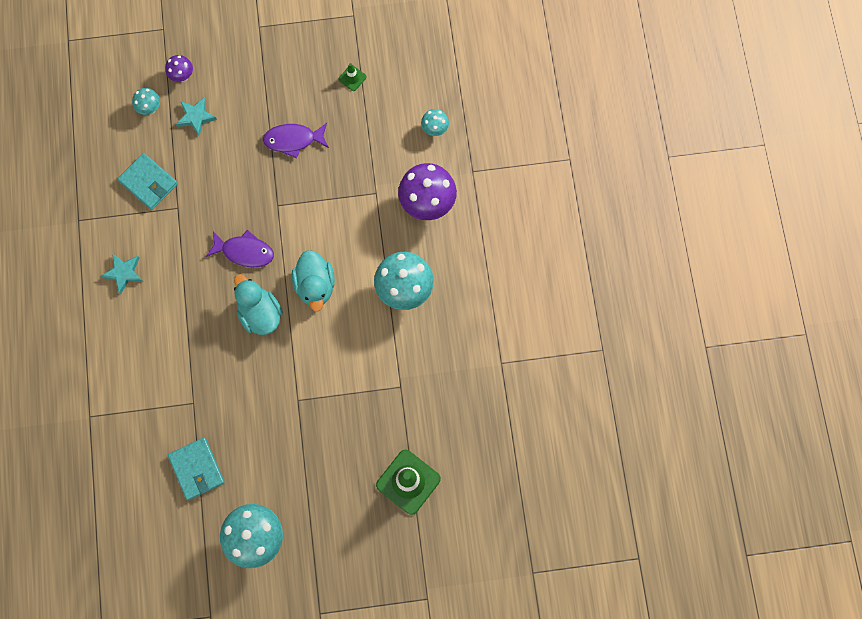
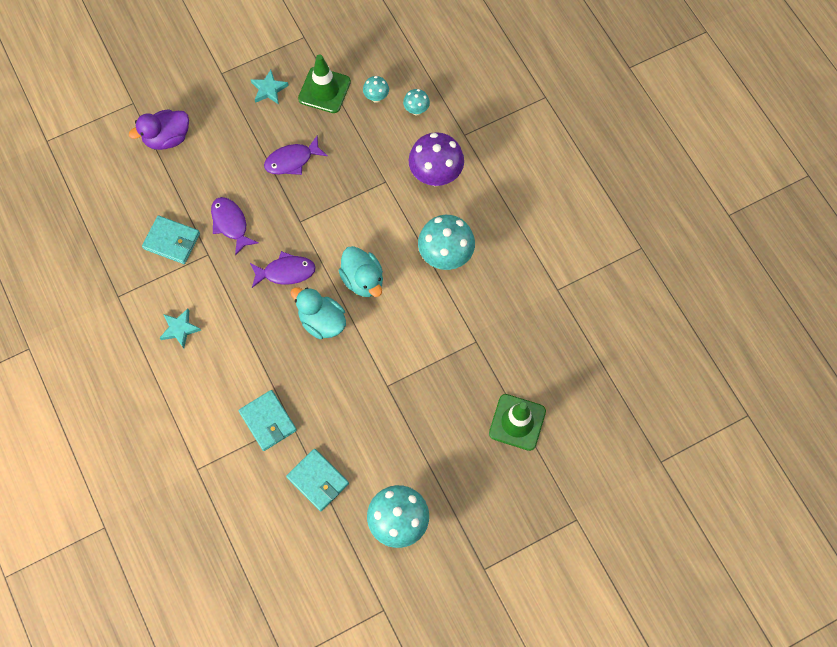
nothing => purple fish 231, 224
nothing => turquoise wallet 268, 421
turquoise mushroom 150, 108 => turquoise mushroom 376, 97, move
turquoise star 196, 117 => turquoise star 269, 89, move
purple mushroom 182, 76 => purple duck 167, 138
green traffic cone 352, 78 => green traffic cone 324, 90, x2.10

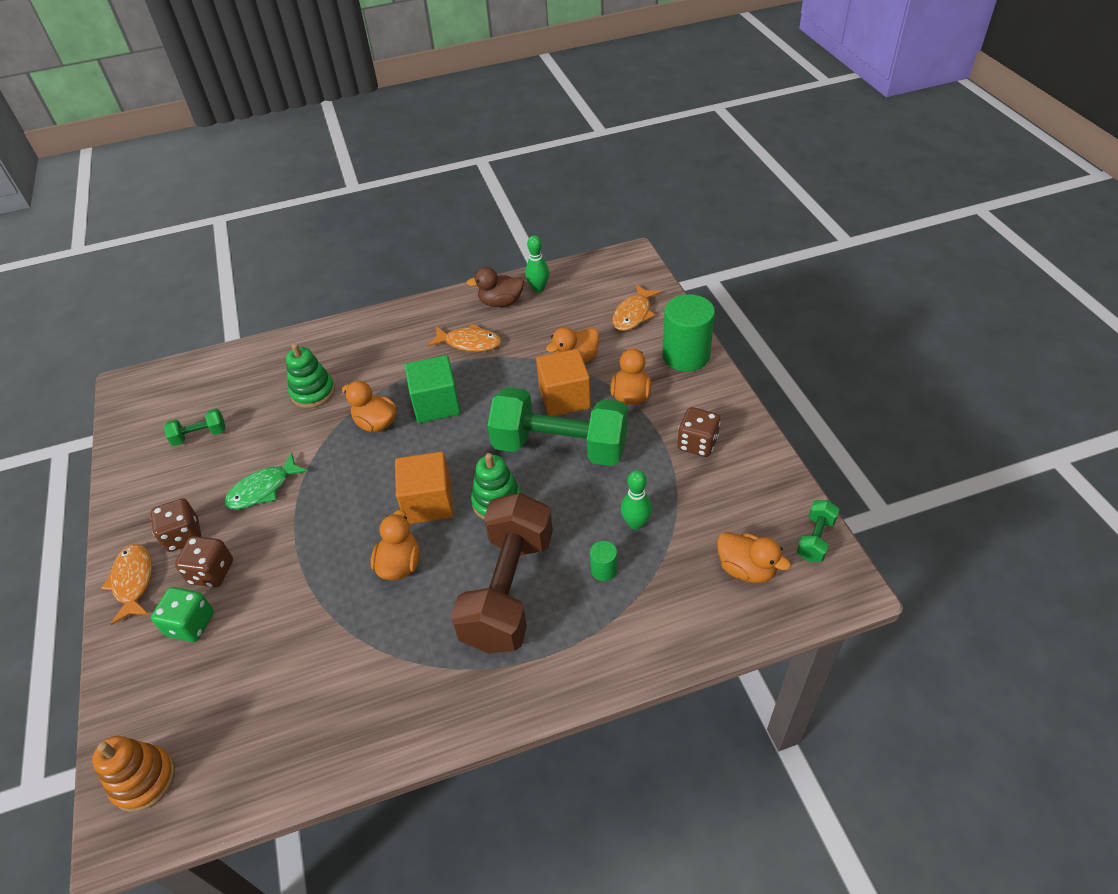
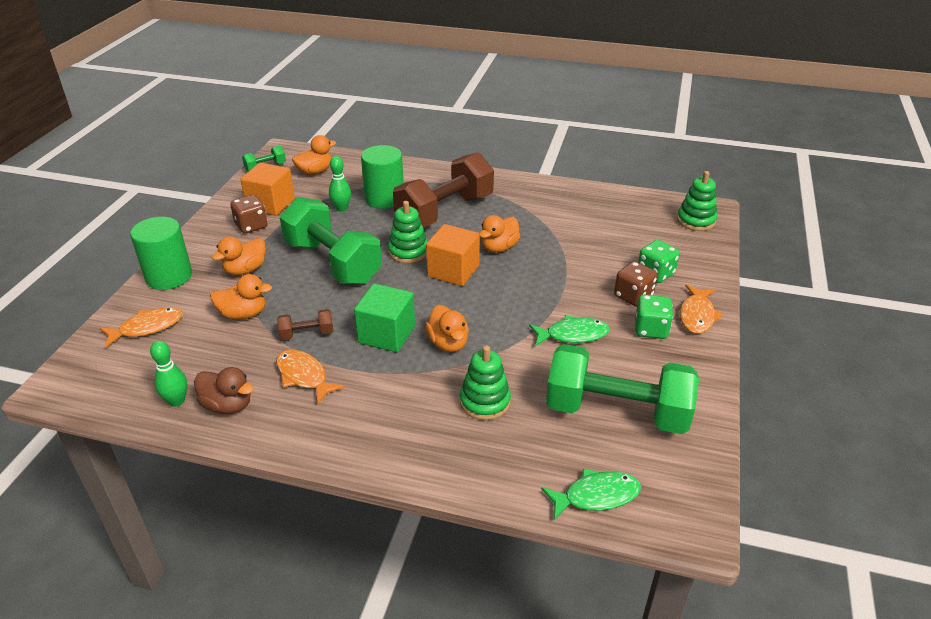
nothing => brown dumbbell 307, 334
nothing => green fish 596, 496
orange cube 564, 398 => orange cube 271, 204, move
orange stacking toy 144, 780 => green stacking toy 696, 220
brown dice 183, 536 => green dice 651, 329
orange duck 746, 569 => orange duck 315, 171, 75 degrees clockwise
green dumbbell 200, 435 => green dumbbell 616, 412, x2.35
green cylinder 604, 570 => green cylinder 384, 199, x2.20

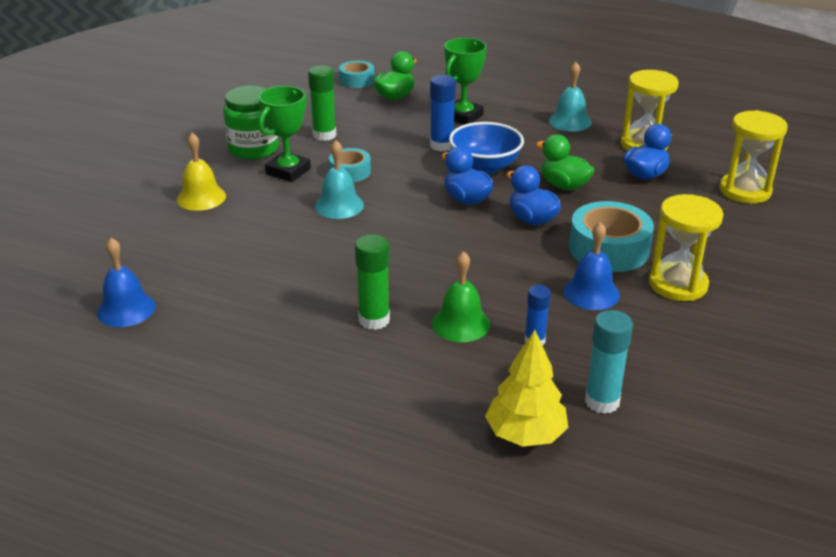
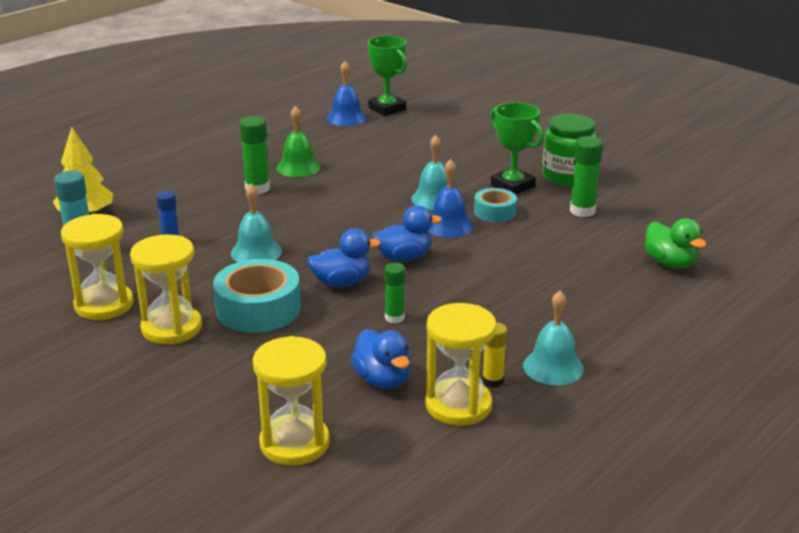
yellow bell 201, 197 => nothing
turquoise tape 357, 80 => nothing
blue glue stick 442, 145 => nothing
blue bowl 485, 167 => nothing
nothing => yellow hourglass 104, 305
nothing => turquoise bell 256, 252
nothing => yellow glue stick 493, 381
green bell 461, 323 => green bell 298, 167, move
green trophy 463, 116 => green trophy 387, 109, move
blue bell 591, 293 => blue bell 448, 225, move
green duck 564, 185 => green glue stick 394, 318

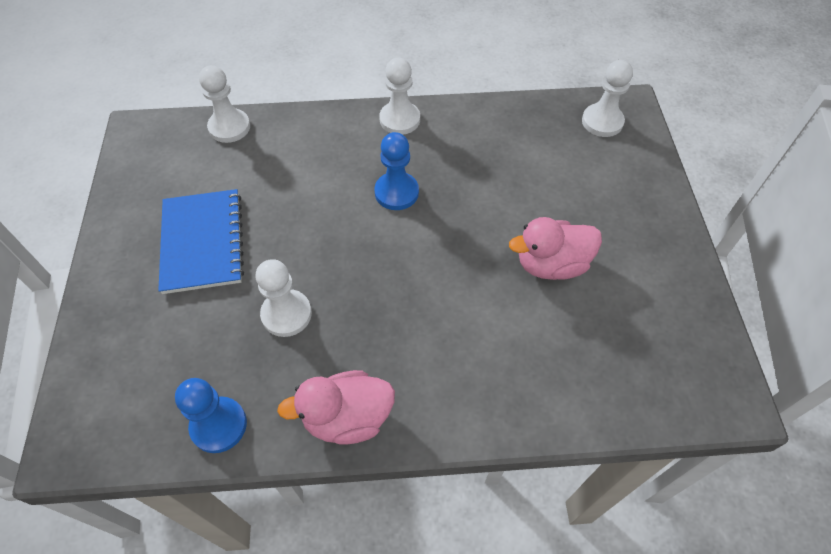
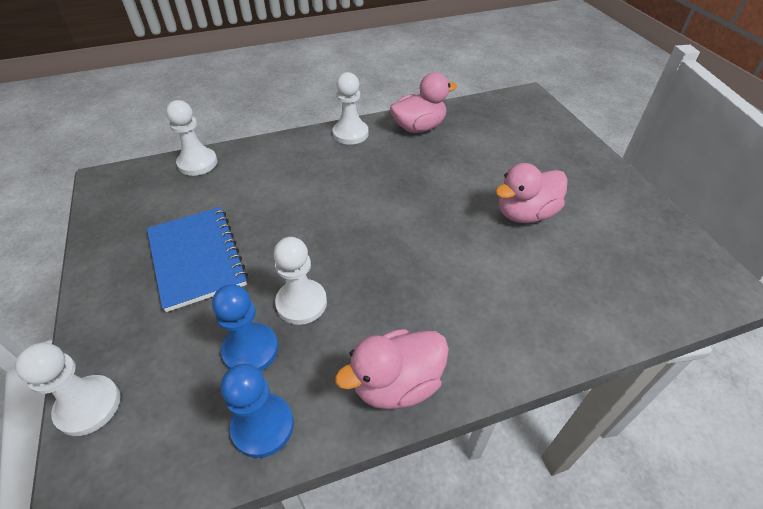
nothing => pink duck 419, 127
blue pawn 396, 192 => blue pawn 250, 350, move
white pawn 602, 122 => white pawn 88, 406, move

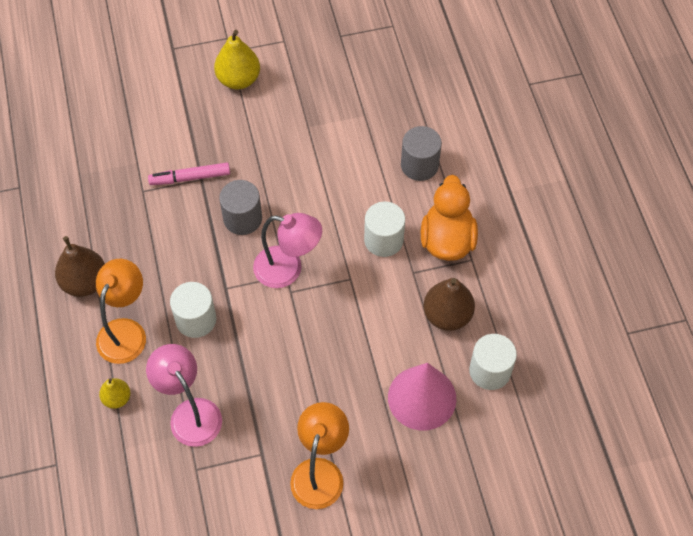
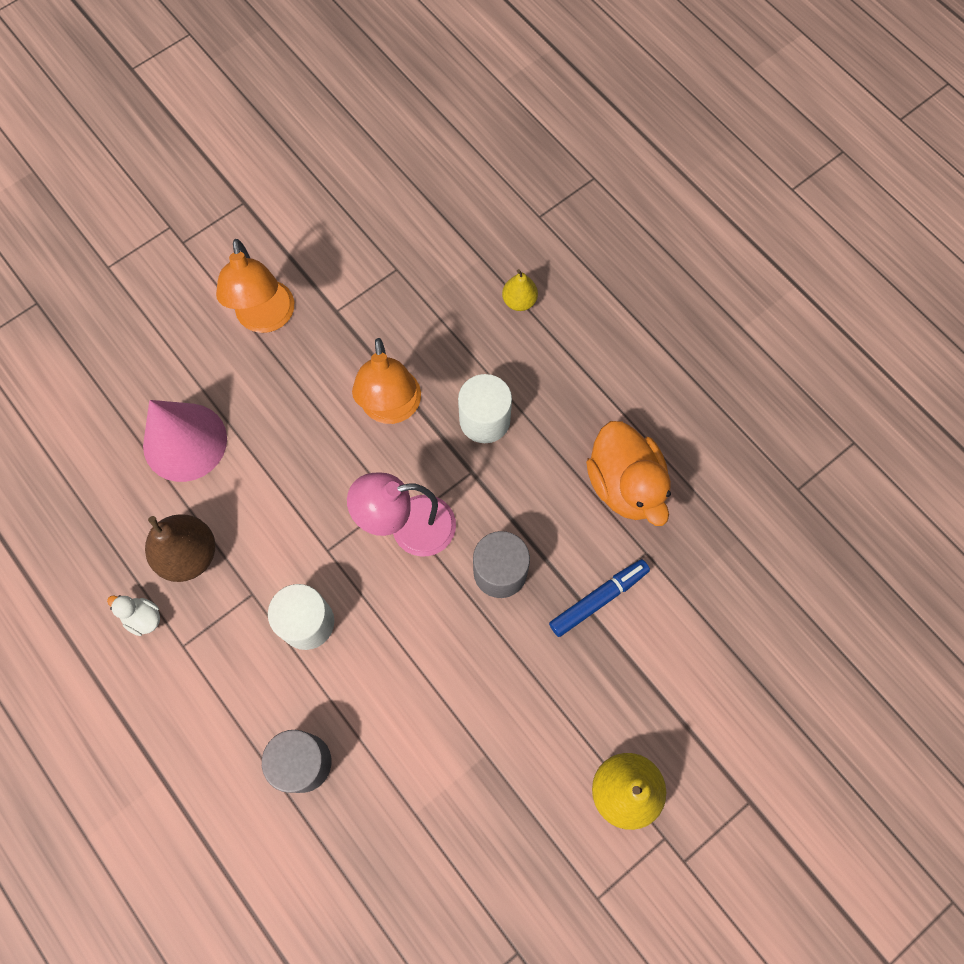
brown pear 85, 282 => nothing
pink lamp 190, 413 => nothing
white cylinder 490, 371 => nothing
nothing => white duck 143, 618
orange lamp 126, 331 => orange lamp 391, 409, move
orange duck 447, 240 => orange duck 625, 484, move
pink marker 190, 178 => blue marker 598, 599

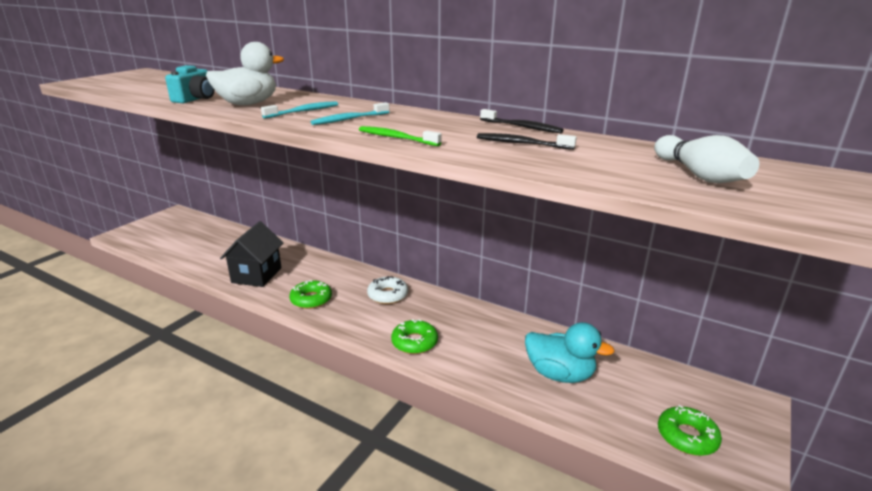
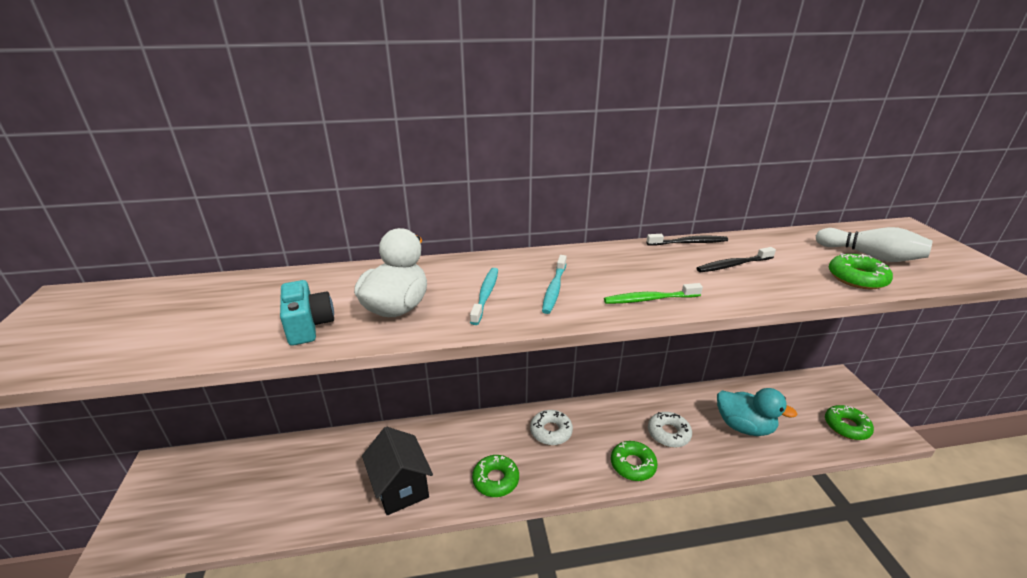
nothing => white donut 668, 433
nothing => green donut 857, 278
turquoise duck 559, 374 => turquoise duck 744, 426, 45 degrees clockwise

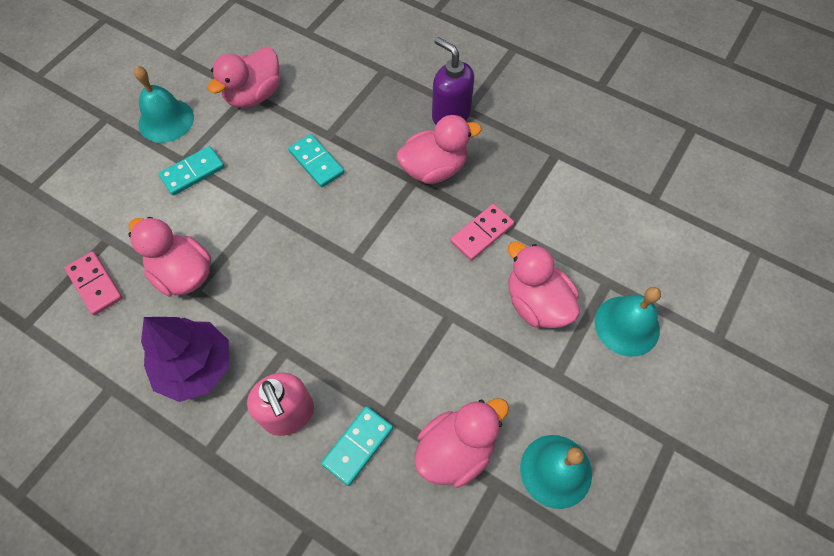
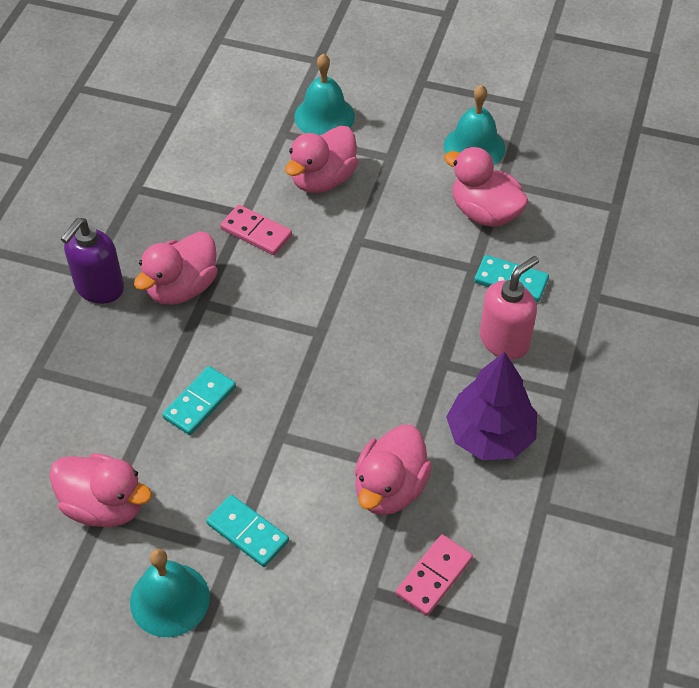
pink duck 434, 169 => pink duck 182, 288, 105 degrees counterclockwise

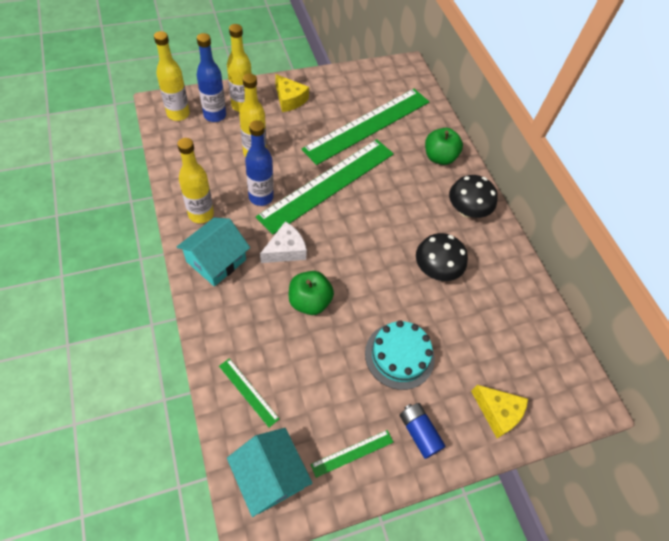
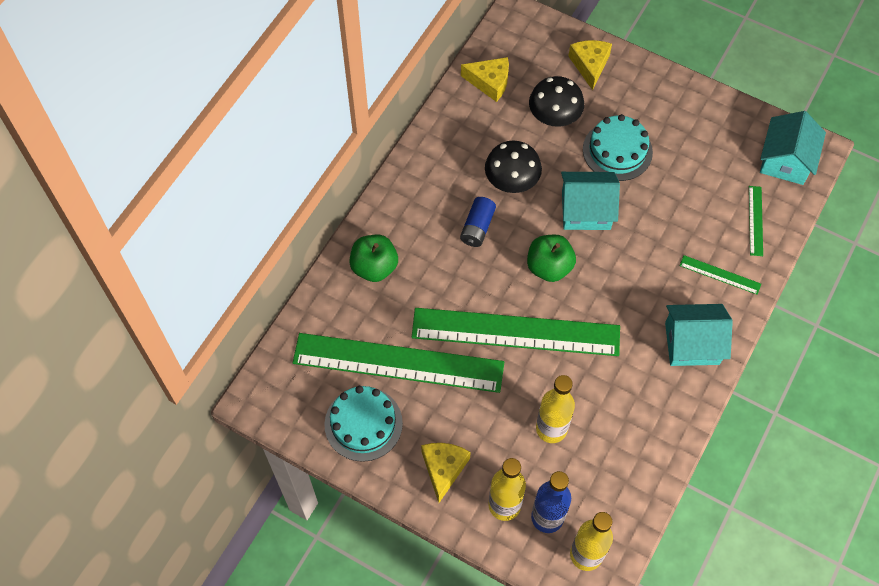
yellow bottle 201, 214 => nothing
blue bottle 261, 197 => nothing
white cheese 285, 250 => nothing
nothing => turquoise cake 363, 423
nothing => yellow cheese 489, 82
nothing => turquoise house 586, 210
green apple 309, 301 => green apple 549, 267, move
green ruler 352, 453 => green ruler 720, 274, move
blue battery 419, 432 => blue battery 477, 227, move
black mushroom 467, 210 => black mushroom 554, 116, move

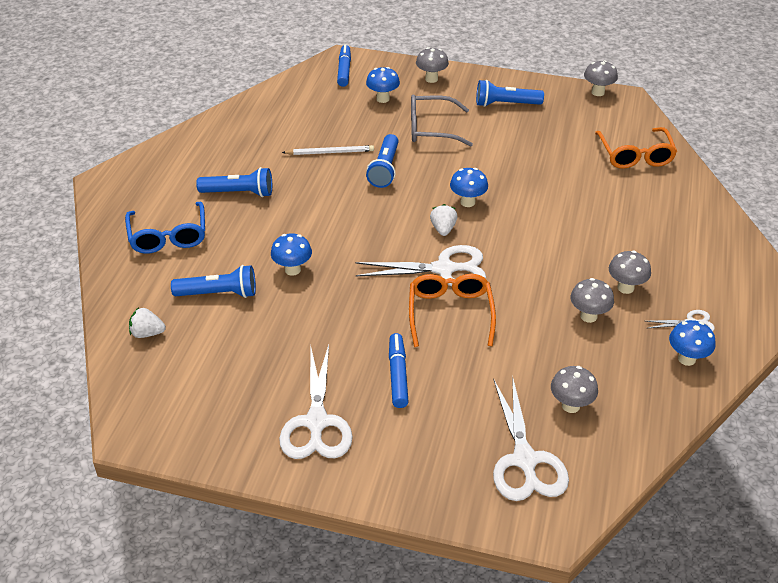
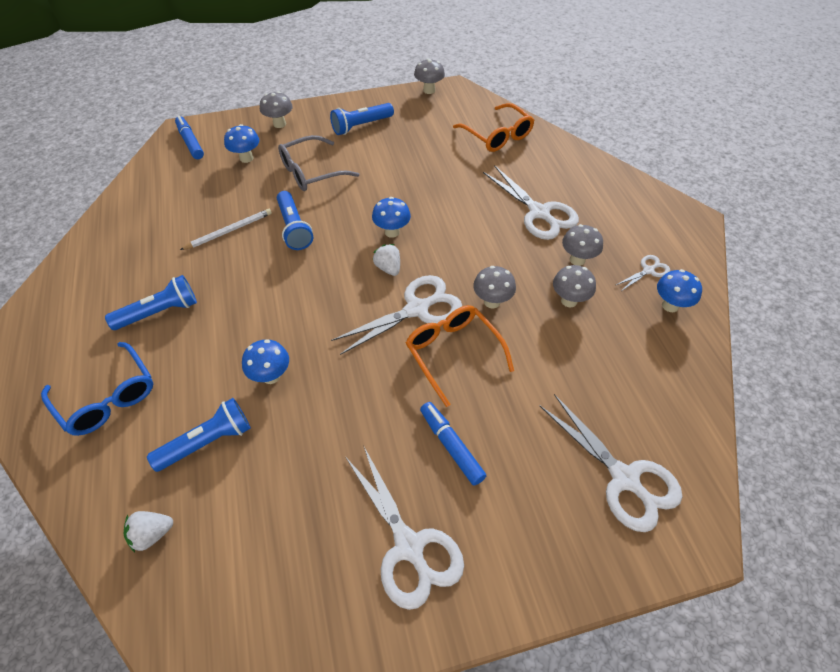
nothing => white scissors 539, 213
grey mushroom 570, 405 => grey mushroom 492, 302, move

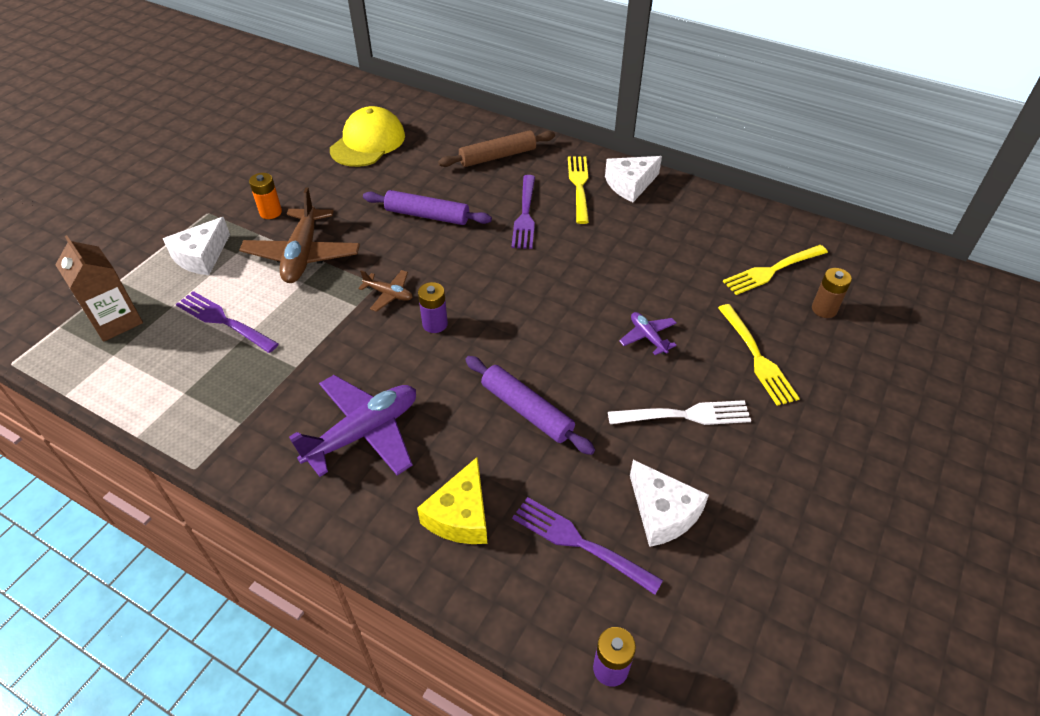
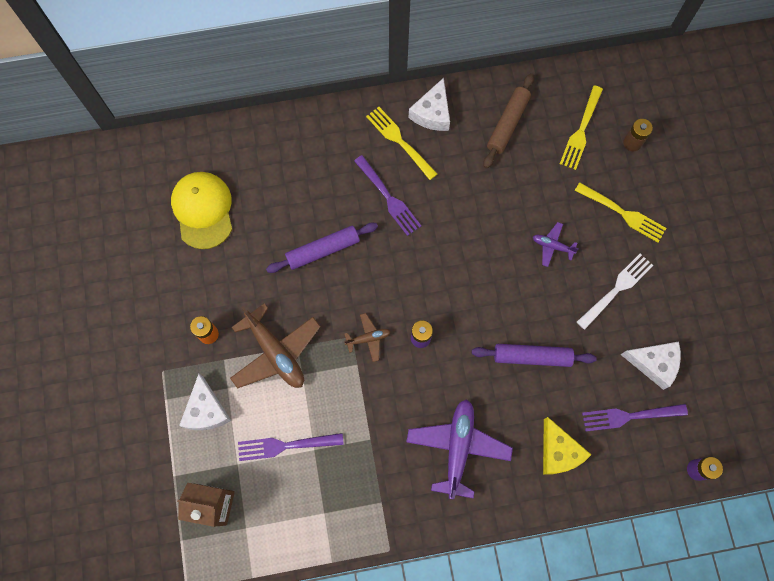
brown rolling pin 498, 156 => brown rolling pin 508, 124, move

